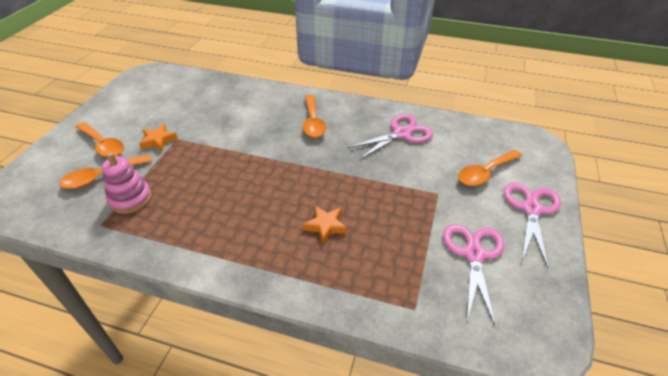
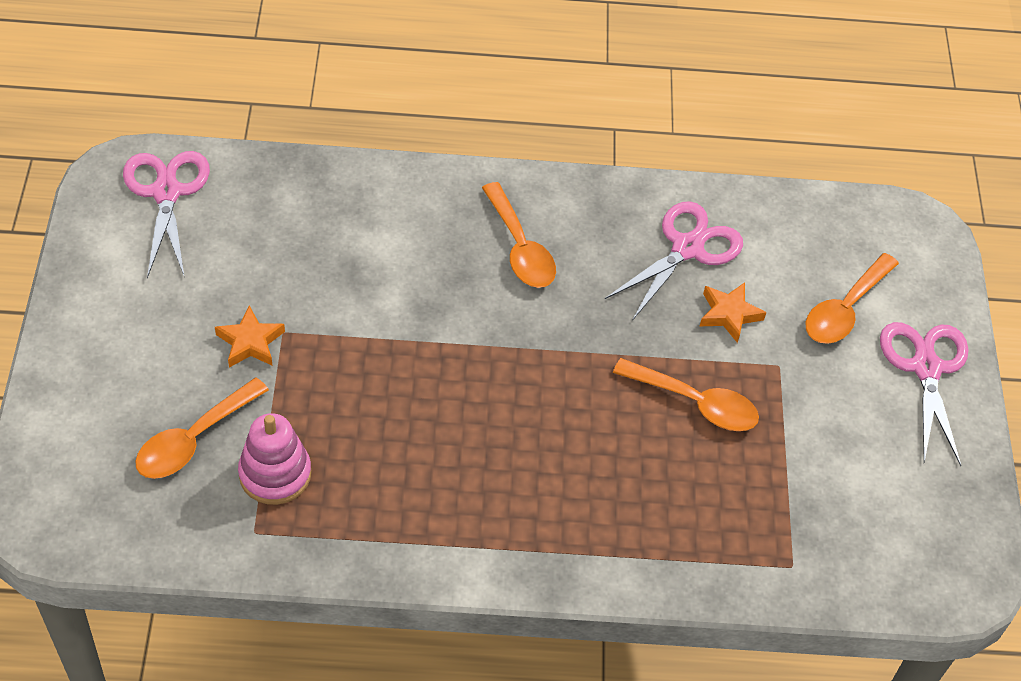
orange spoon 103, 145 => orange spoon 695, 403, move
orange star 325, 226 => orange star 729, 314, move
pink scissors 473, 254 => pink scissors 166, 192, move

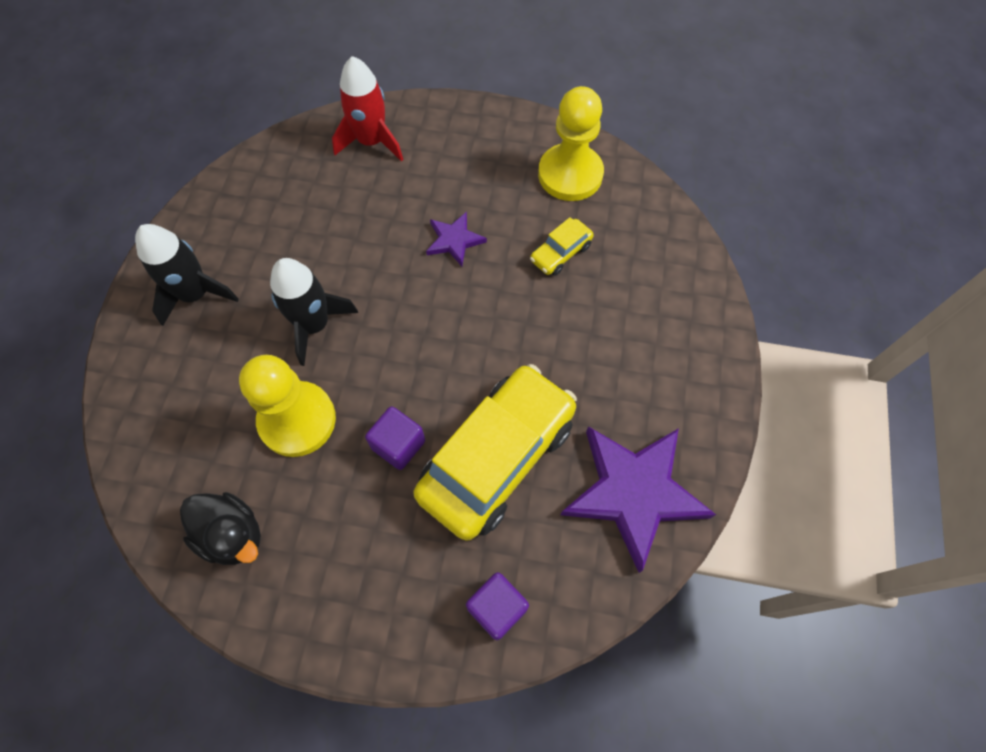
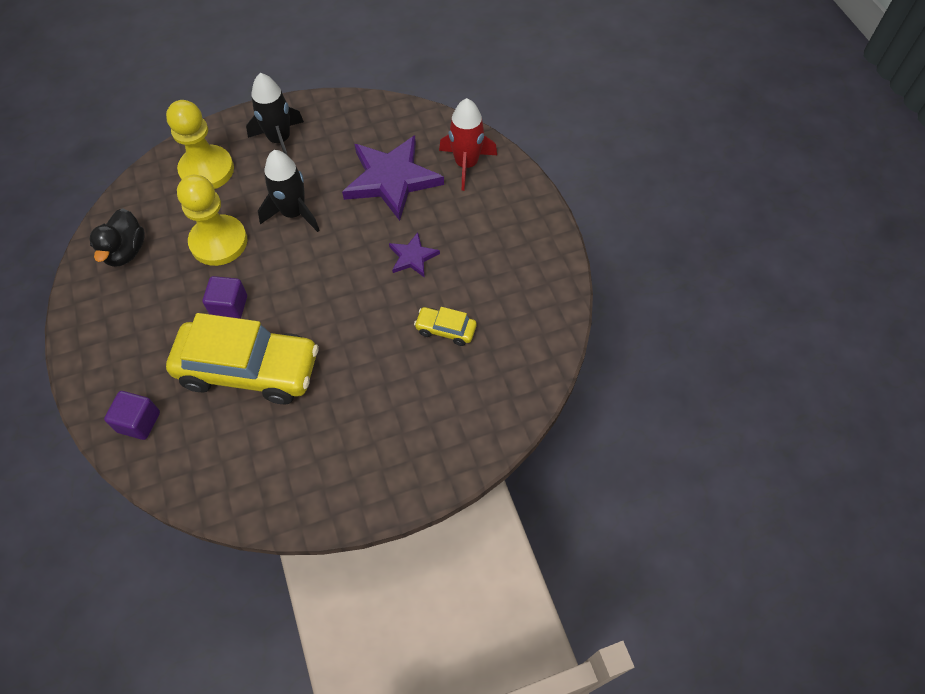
yellow pawn 570, 174 => yellow pawn 207, 170, move
purple star 634, 492 => purple star 392, 179, move

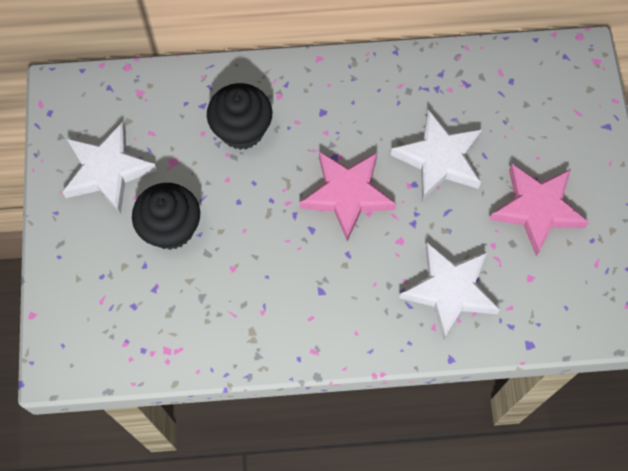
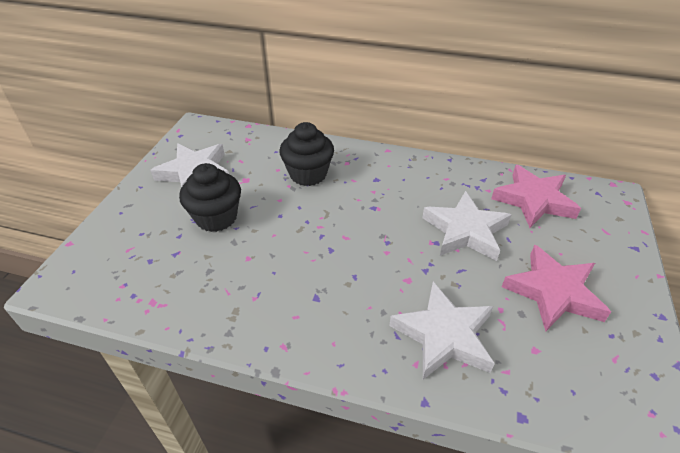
pink star 347, 194 => pink star 533, 200, move

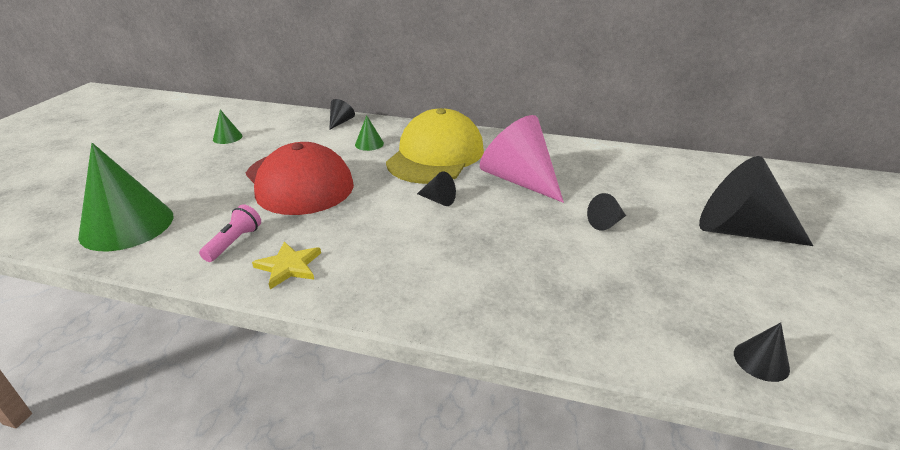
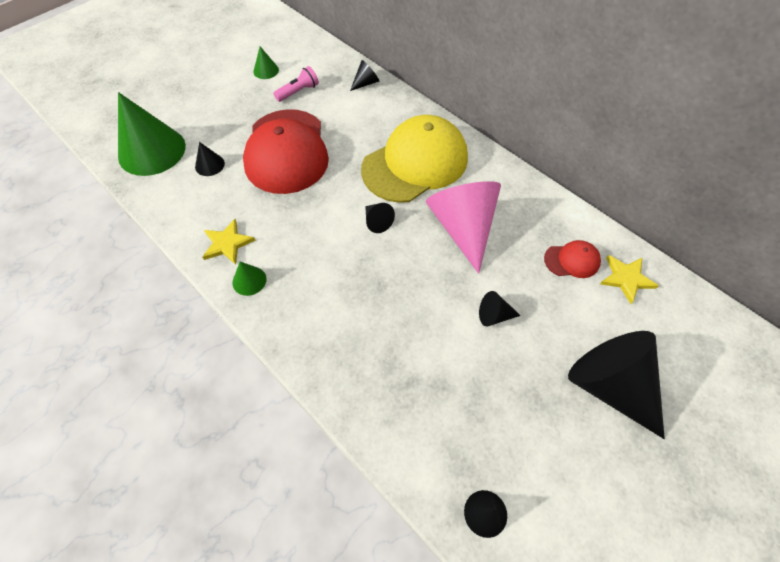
nothing => black cone 209, 165
nothing => red cap 572, 260
nothing => yellow star 626, 278
pink flashlight 234, 242 => pink flashlight 298, 92, move
green cone 369, 144 => green cone 249, 280, move

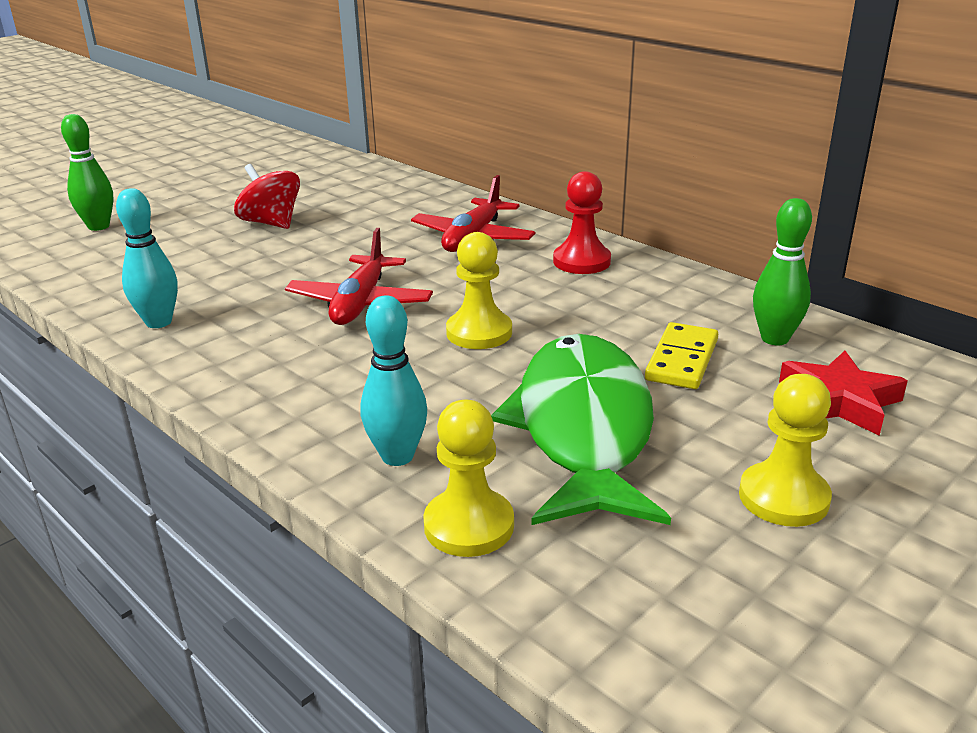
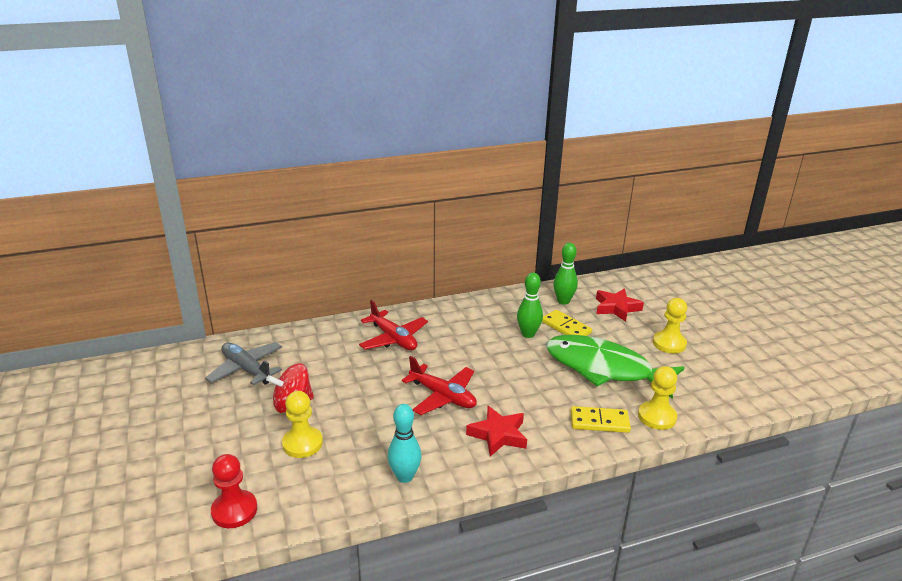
nothing => grey plane 246, 369
nothing => red star 498, 435
green bowling pin 99, 226 => green bowling pin 528, 334, move
yellow pawn 479, 332 => yellow pawn 302, 443, move
red pawn 581, 261 => red pawn 234, 510, move
turquoise bowling pin 397, 456 => yellow domino 599, 422

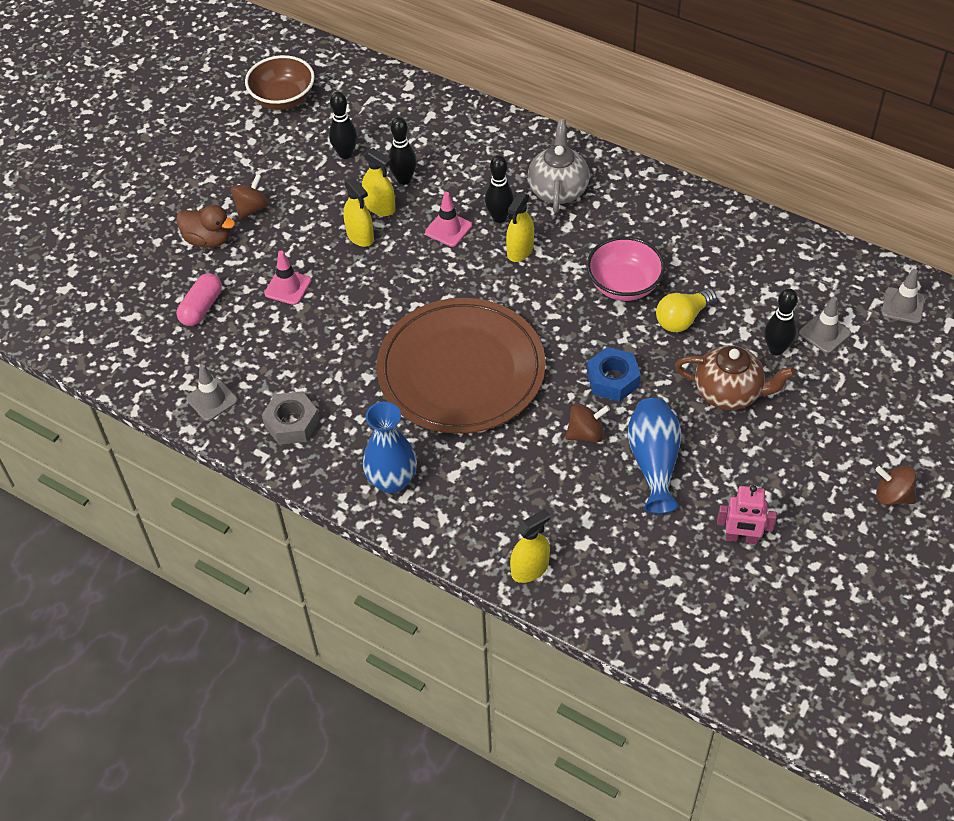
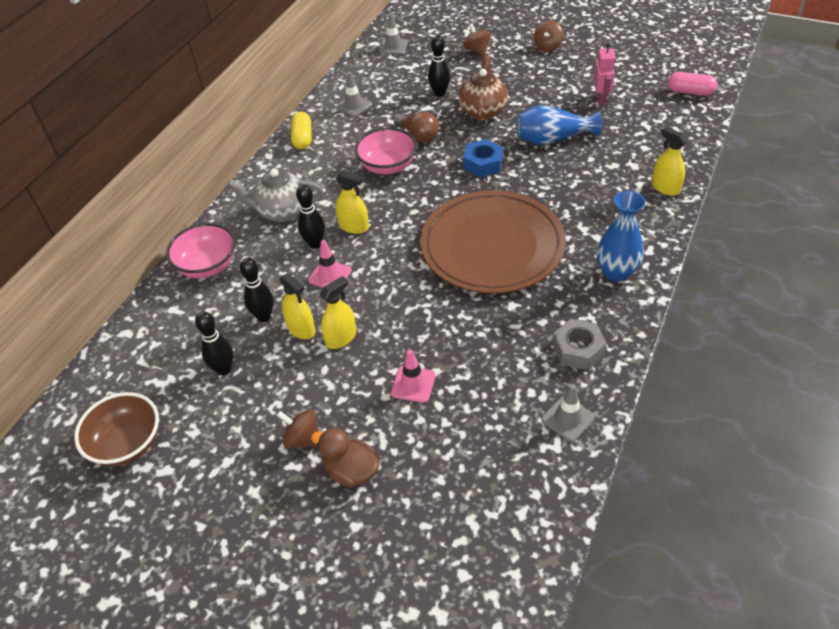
nothing => pink bowl 207, 266
nothing => yellow capsule 302, 138
pink capsule 201, 308 => pink capsule 690, 92, move
brown spinning top 586, 433 => brown spinning top 477, 51, move
grey traffic cone 824, 333 => grey traffic cone 354, 106, move
yellow light bulb 682, 319 => brown light bulb 418, 135
brown duck 208, 240 => brown duck 351, 471, 75 degrees counterclockwise
yellow spray bottle 380, 207 => yellow spray bottle 301, 329, 105 degrees clockwise

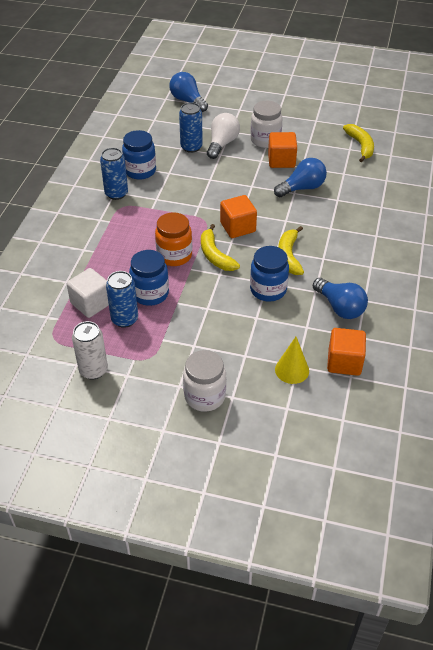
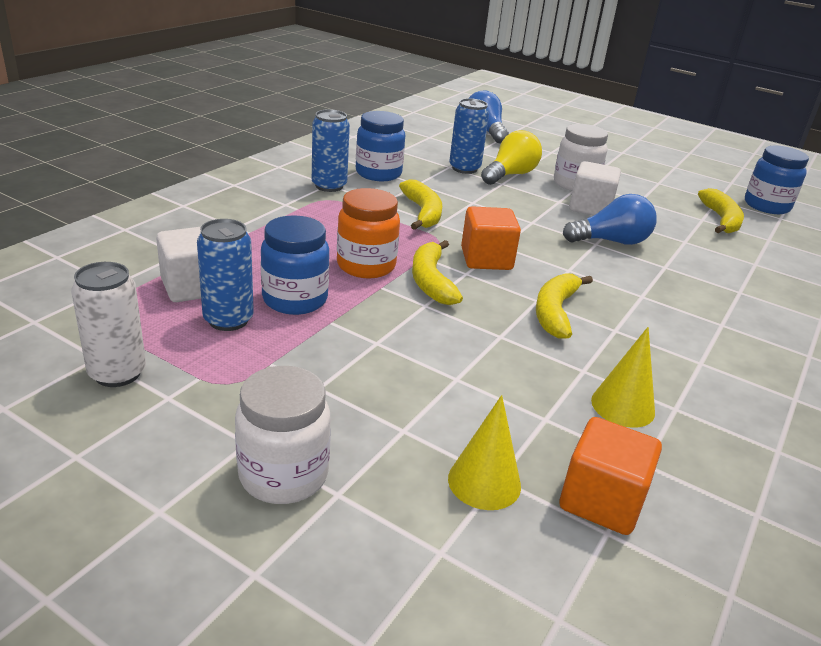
nothing => yellow banana 423, 213
blue jar 268, 290 => blue jar 766, 206, move
blue light bulb 340, 307 => yellow cone 623, 406
white light bulb 222, 144 => yellow light bulb 510, 175
orange cube 281, 161 => white cube 590, 208

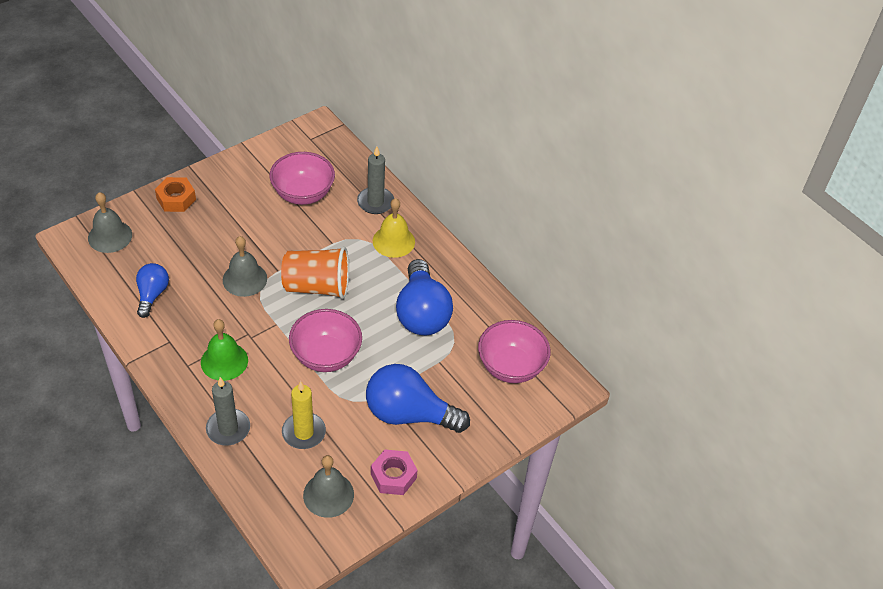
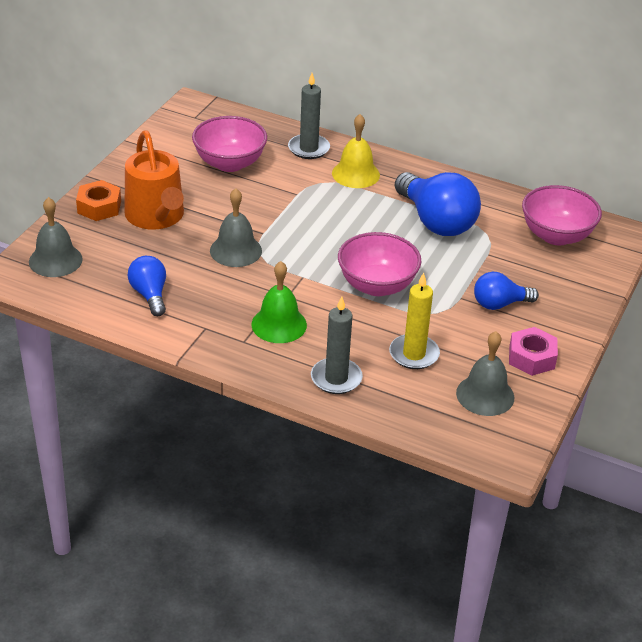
orange cup 317, 286 => nothing
nothing => orange watering can 156, 217
blue light bulb 409, 414 => blue light bulb 499, 304, x0.57

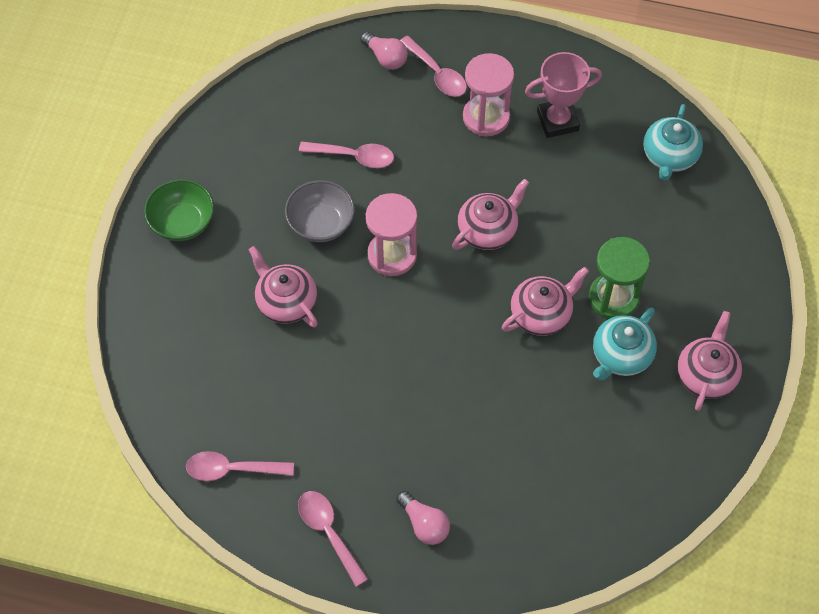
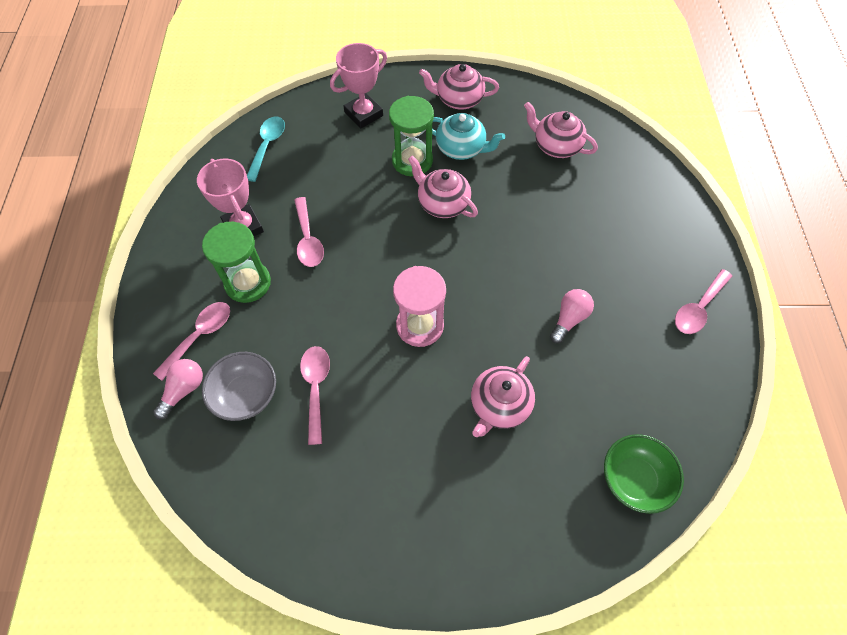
nothing => pink trophy 363, 114
green bowl 182, 222 => green bowl 634, 479, move
pink spoon 232, 469 => pink spoon 308, 239, move
grey bowl 321, 223 => grey bowl 246, 395, move
pink light bulb 424, 524 => pink light bulb 569, 319, move
pink teapot 488, 230 => pink teapot 556, 146, move
turquoise teapot 669, 156 => turquoise spoon 267, 146
pink hourglass 486, 117 => green hourglass 248, 283

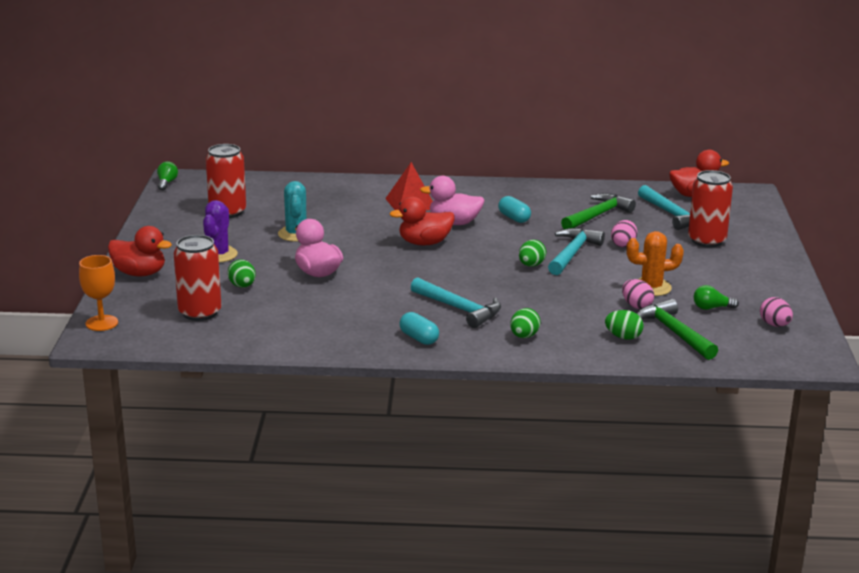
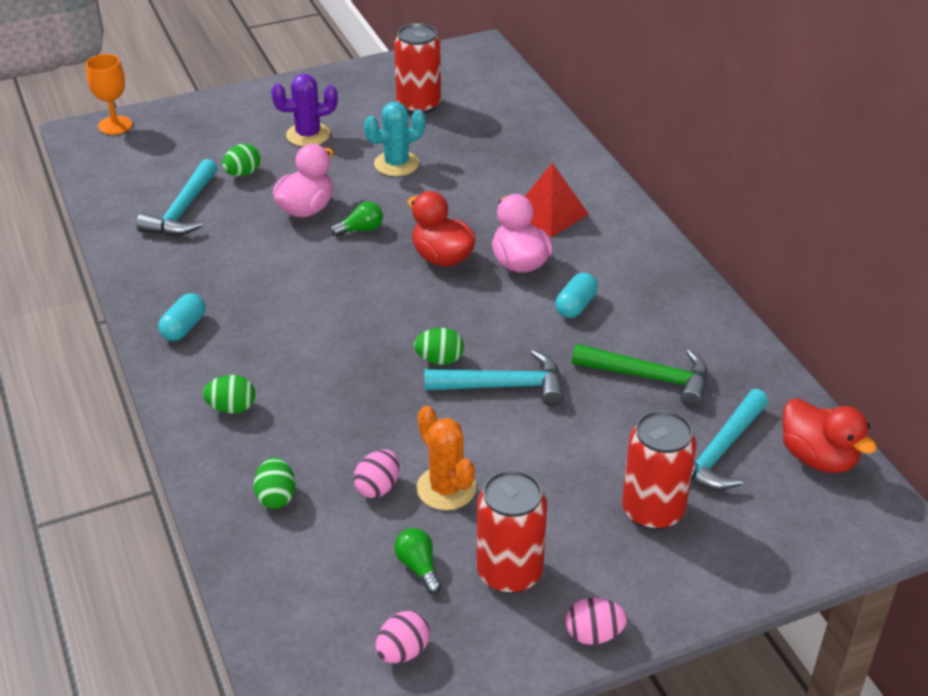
red duck 139, 273 => nothing
green hammer 674, 332 => nothing
green light bulb 166, 183 => green light bulb 361, 229, move
red can 200, 313 => red can 509, 572, move
turquoise hammer 459, 309 => turquoise hammer 183, 211, move
pink egg 623, 245 => pink egg 594, 635, move

